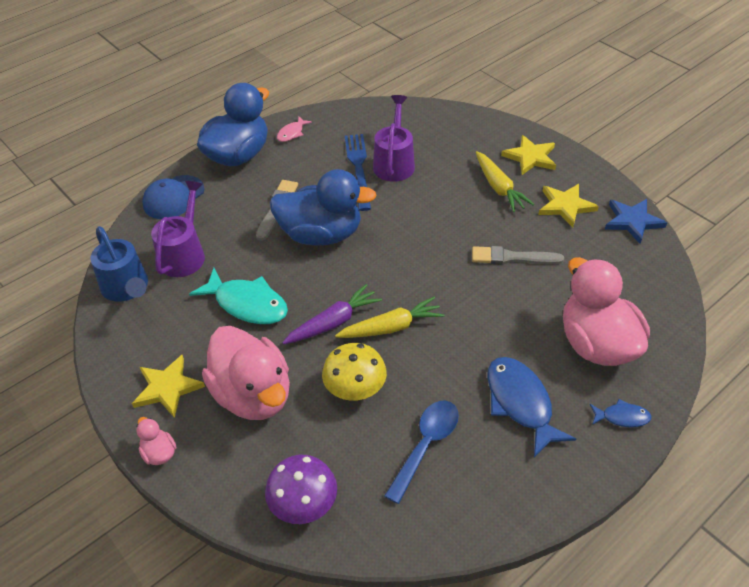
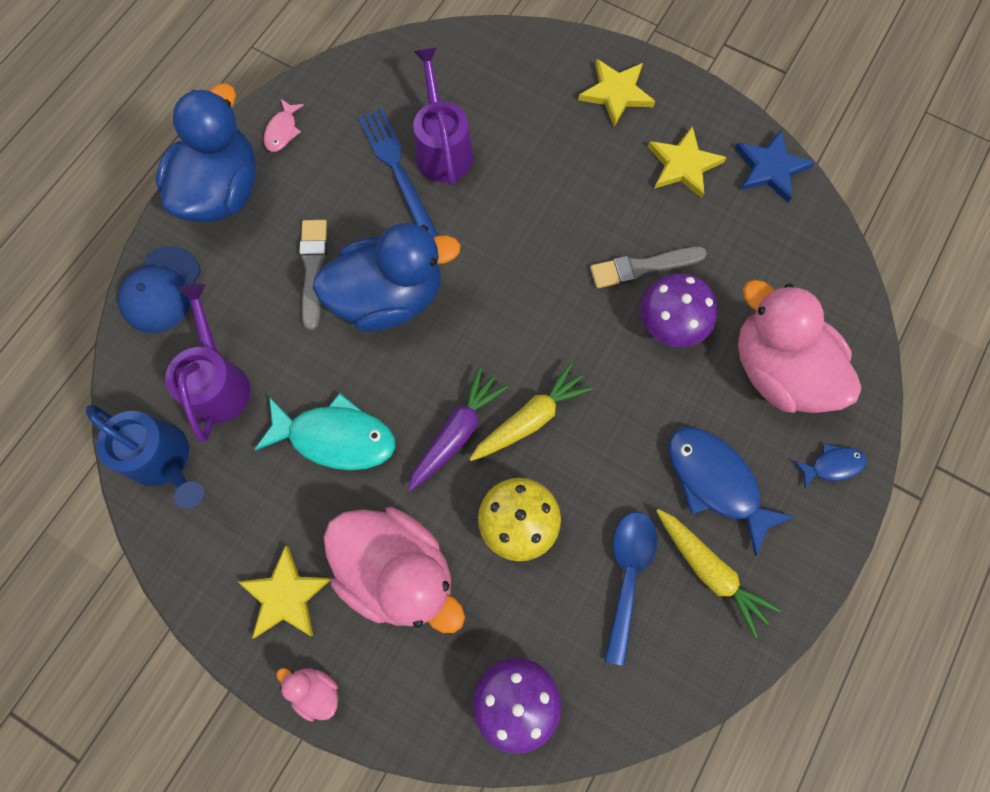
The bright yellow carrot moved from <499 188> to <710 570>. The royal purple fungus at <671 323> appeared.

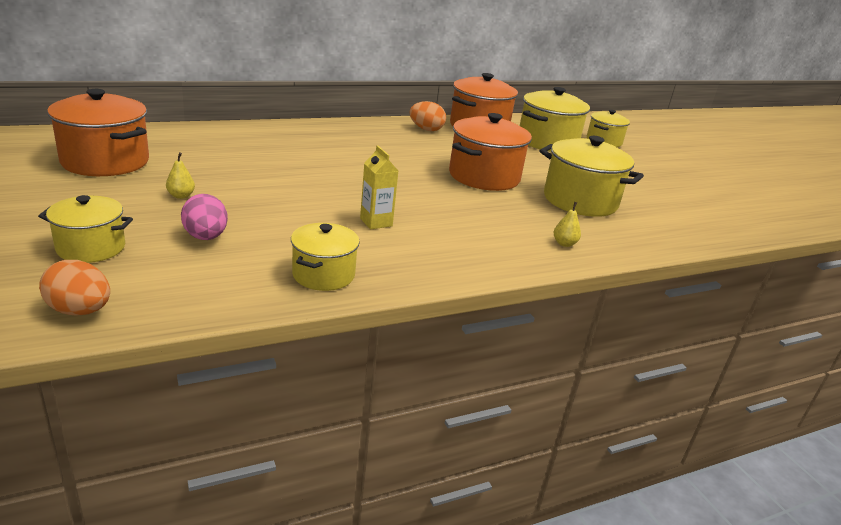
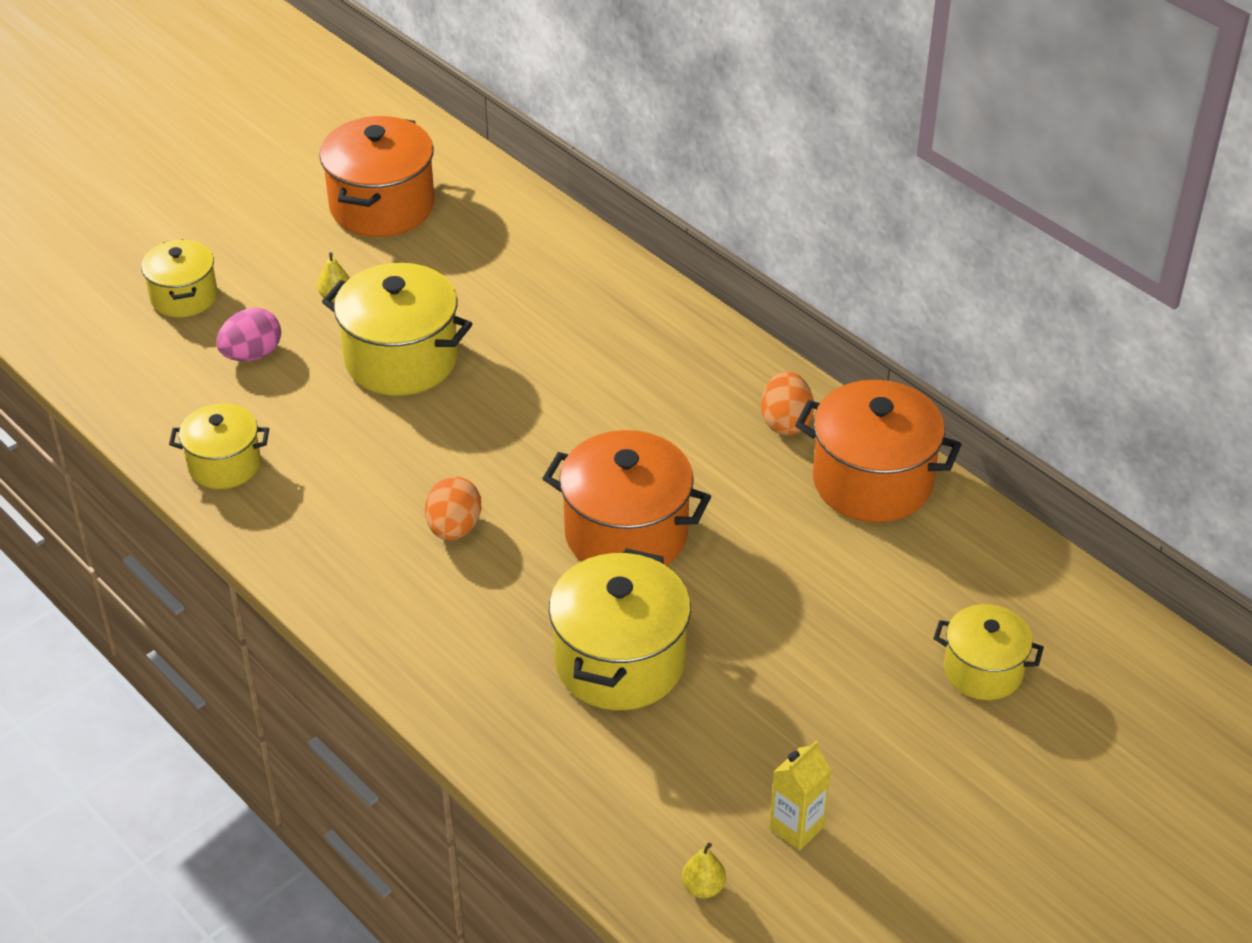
The bright yellow pot moved from <547 142> to <401 359>. The bright yellow juice carton moved from <376 222> to <796 827>. The bright yellow toy pear moved from <564 244> to <703 887>. The orange-coloured toy egg moved from <80 311> to <454 528>.

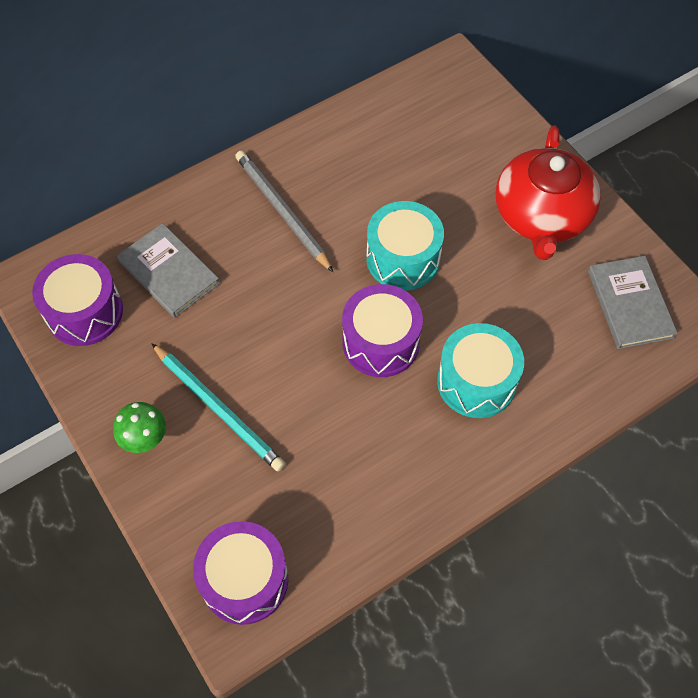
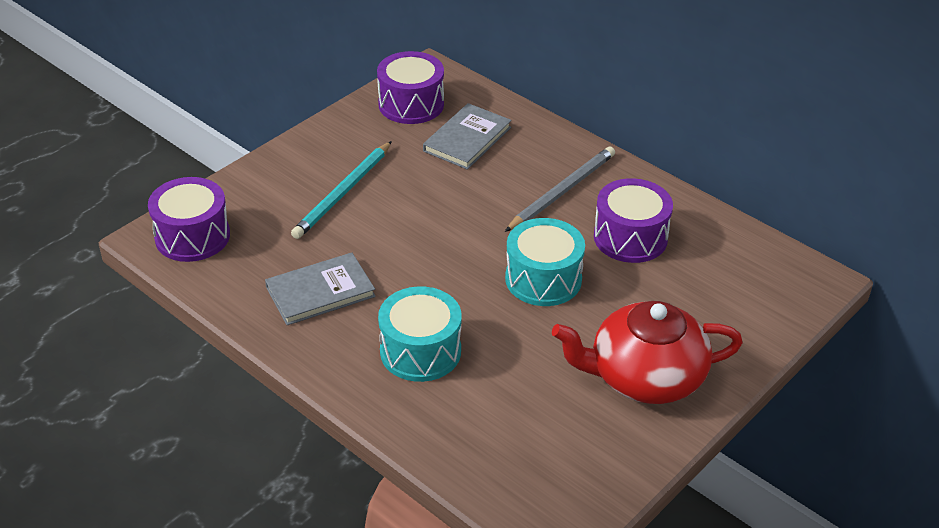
The ash-grey hardcover moved from <629 304> to <320 292>. The royal purple toy drum moved from <380 342> to <630 237>. The emerald fungus at <145 440> disappeared.

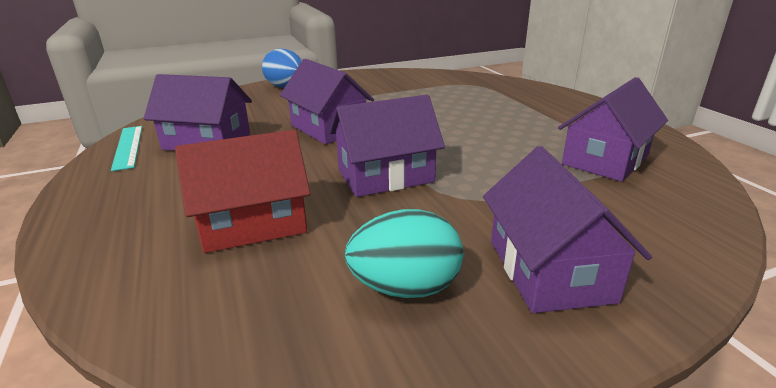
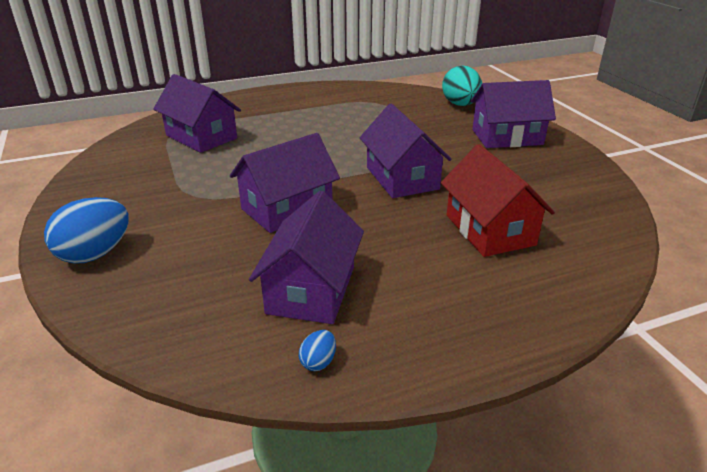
The royal purple house moved from <605 159> to <201 137>. The turquoise measuring stick at <128 147> was replaced by the cobalt toy egg at <318 362>. The turquoise toy egg moved from <405 288> to <460 105>.

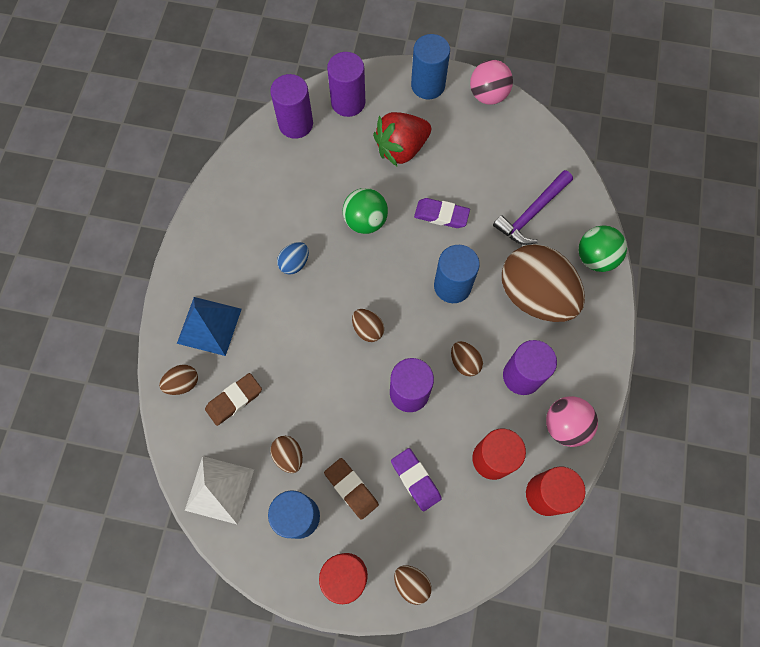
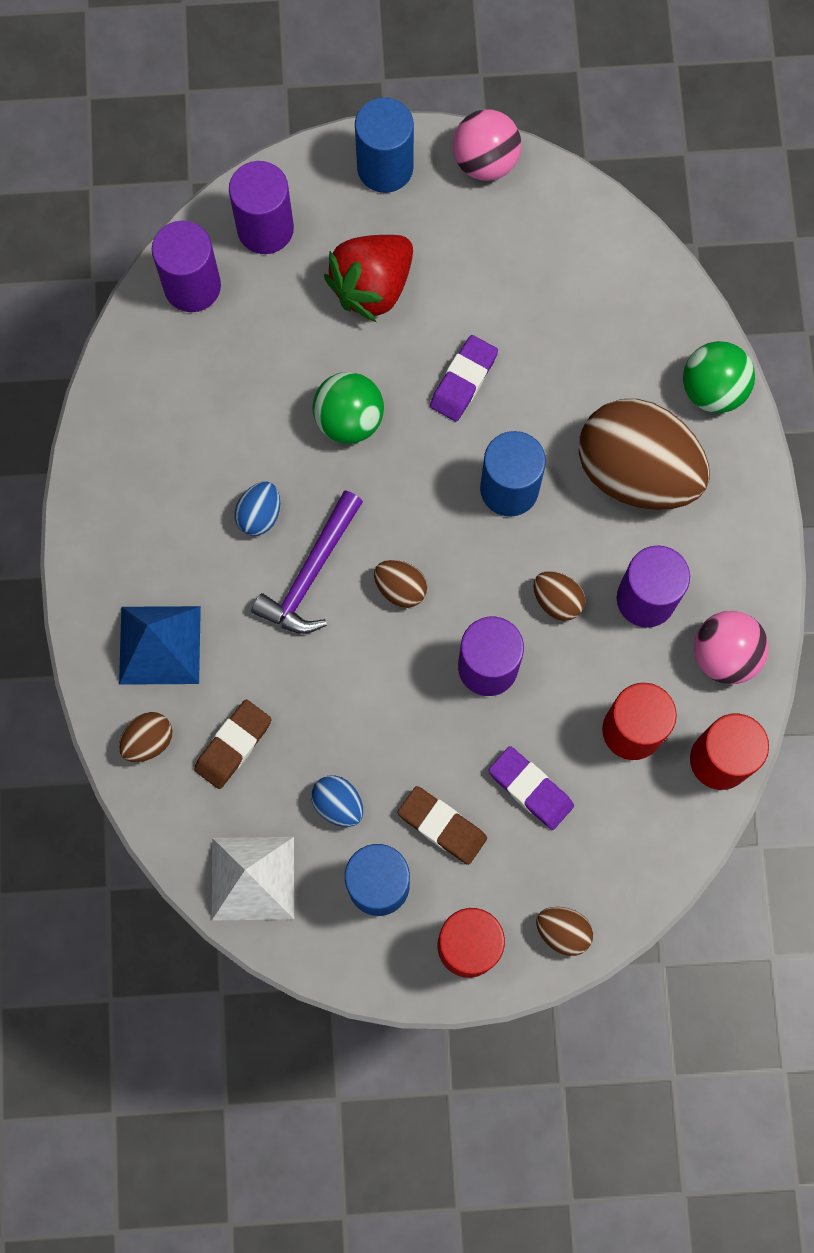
The royal purple hammer moved from <531 213> to <310 573>. The royal purple pencil eraser at <441 215> turned 60 degrees counterclockwise. The russet toy egg at <288 456> became the cobalt toy egg at <338 804>.

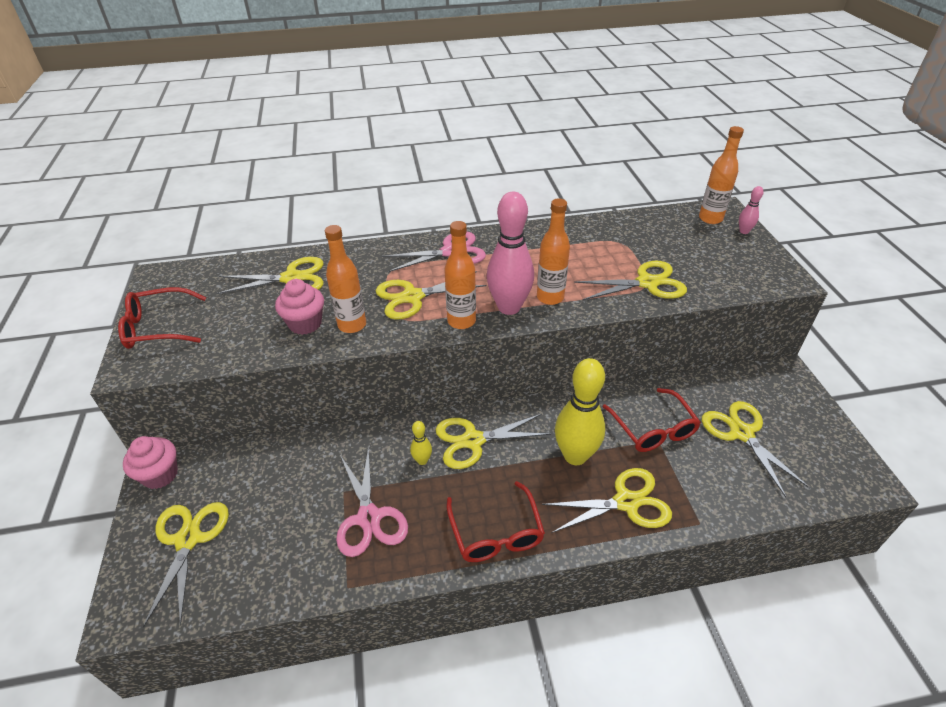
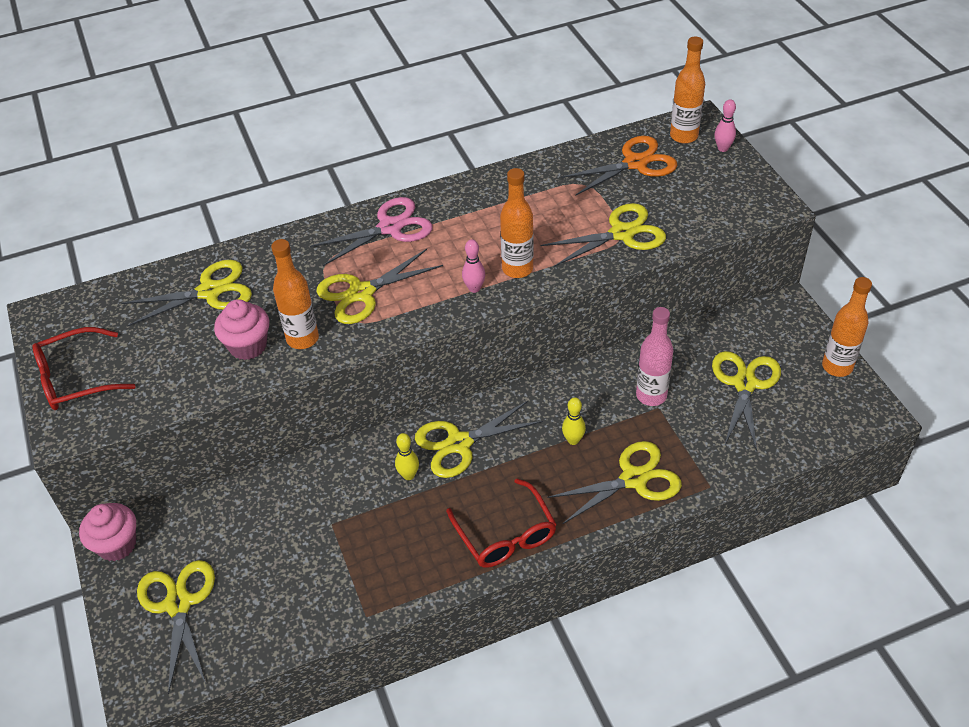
The pink skittle at <509 307> changed to 0.45 times the size. The orange-coloured drink bottle moved from <461 321> to <837 367>. The bright yellow skittle at <575 455> changed to 0.45 times the size. The scarlet eyeglasses at <653 428> was replaced by the pink drink bottle at <651 395>. The bright yellow pair of scissors at <742 433> turned 45 degrees clockwise. The pink pair of scissors at <369 518> disappeared. The orange-coloured pair of scissors at <635 163> appeared.

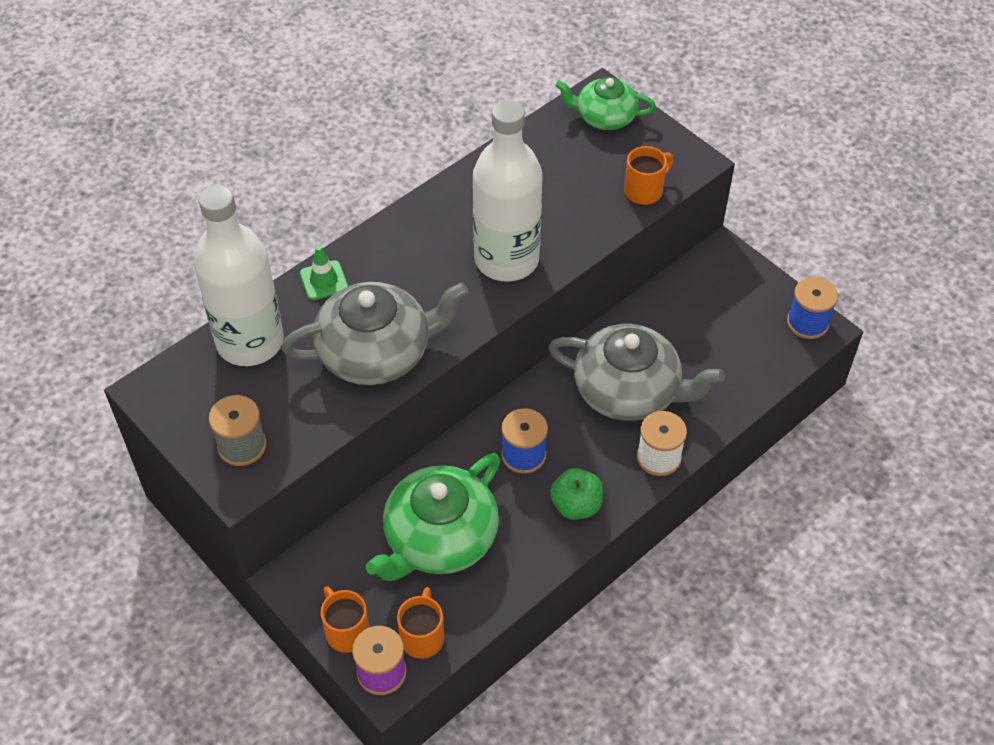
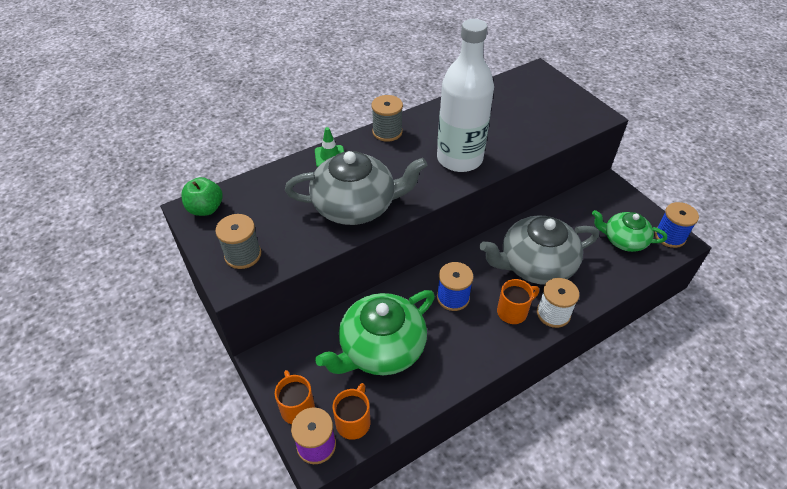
The emerald china teapot moved from <604 117> to <623 240>. The orange-coloured mug moved from <644 191> to <513 311>. The pure white drink bottle at <250 342> disappeared. The ash-grey china teapot at <629 391> turned 135 degrees clockwise. The emerald apple fruit moved from <576 505> to <206 209>. The ash-grey spool at <387 132> appeared.

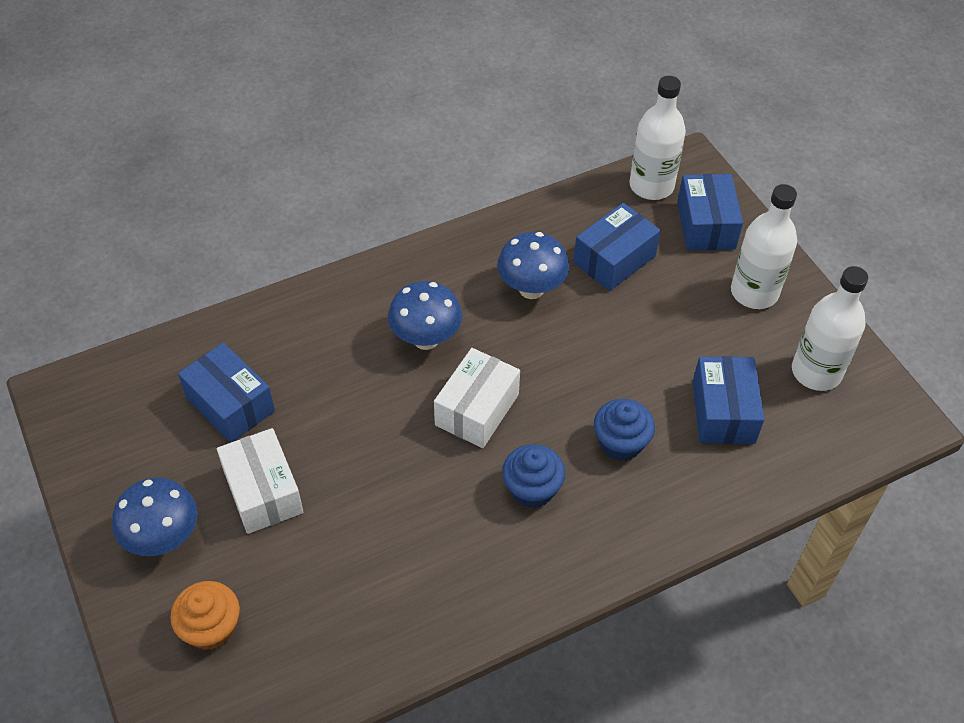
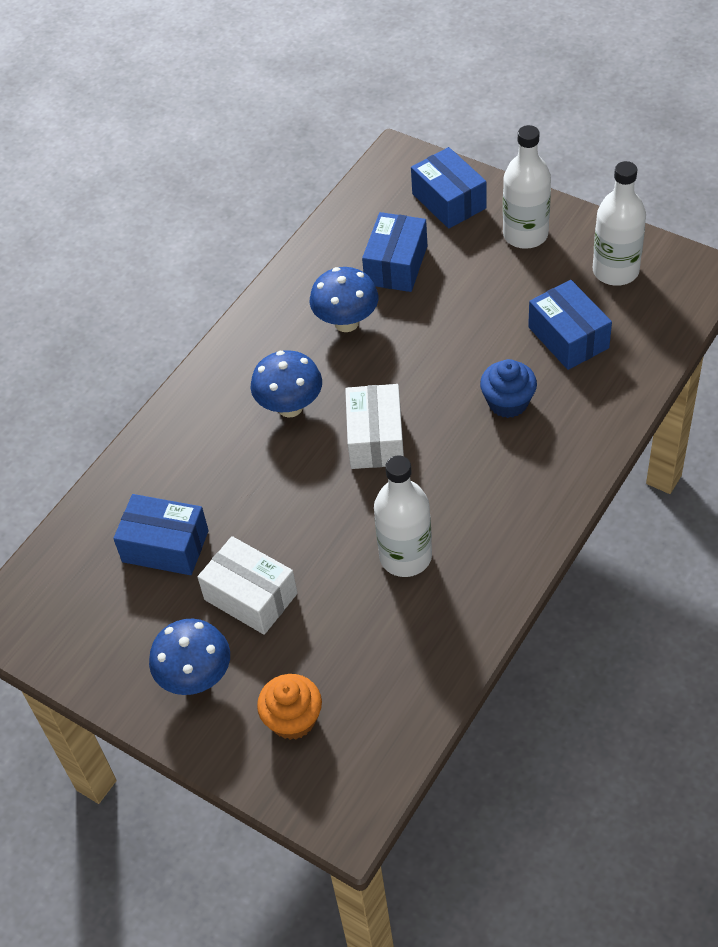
The pure white drink bottle moved from <651 186> to <405 556>. The cobalt fairy cake at <532 489> disappeared.

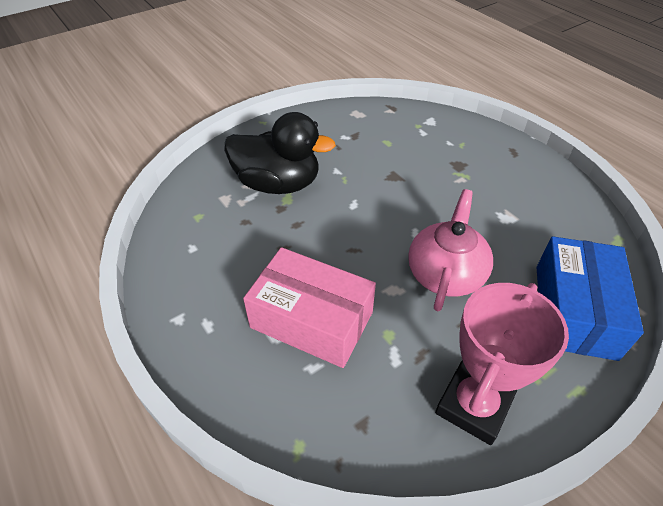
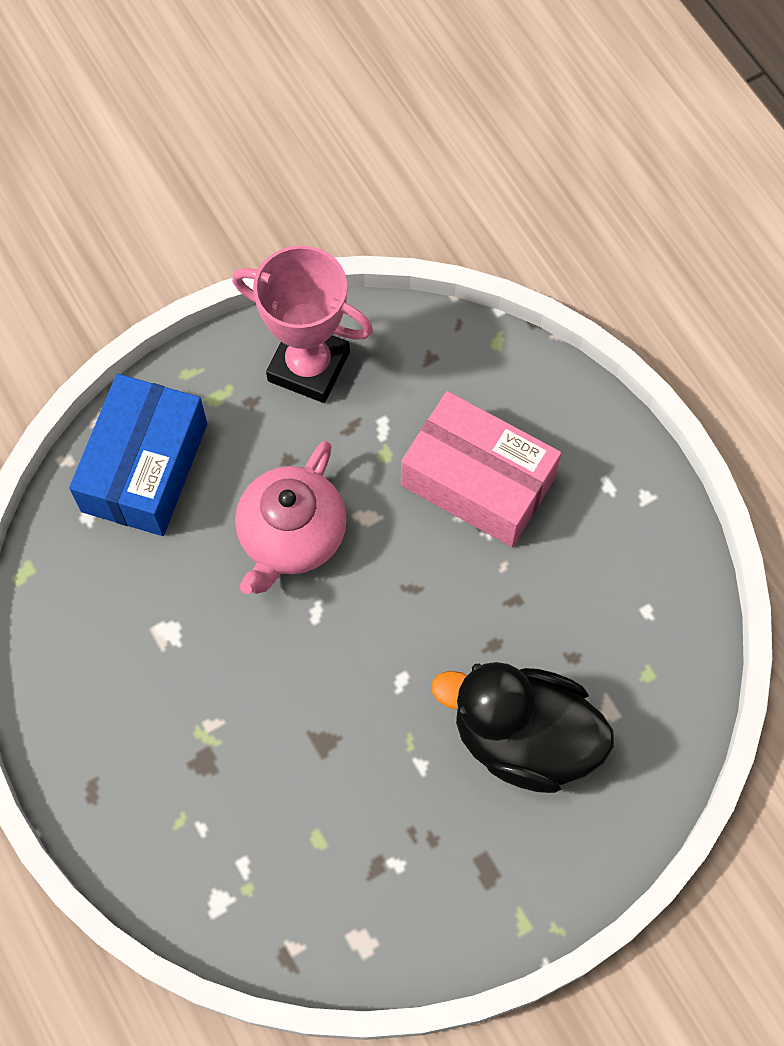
The pink award cup at <473 405> turned 75 degrees clockwise.

